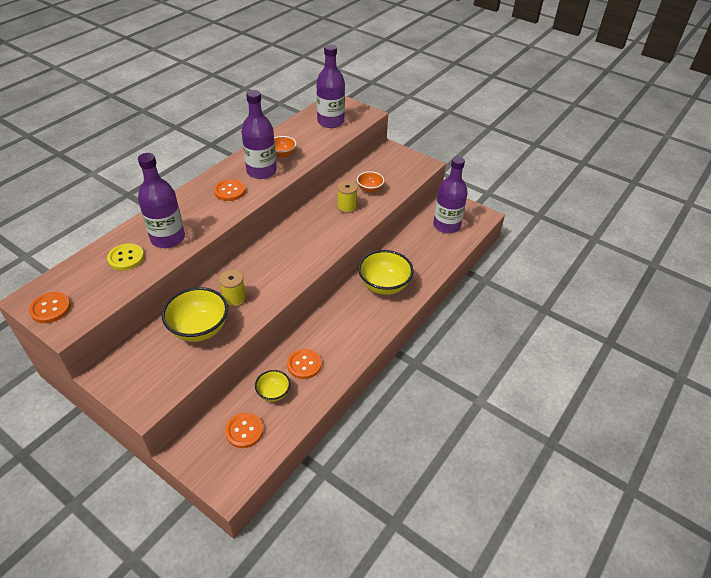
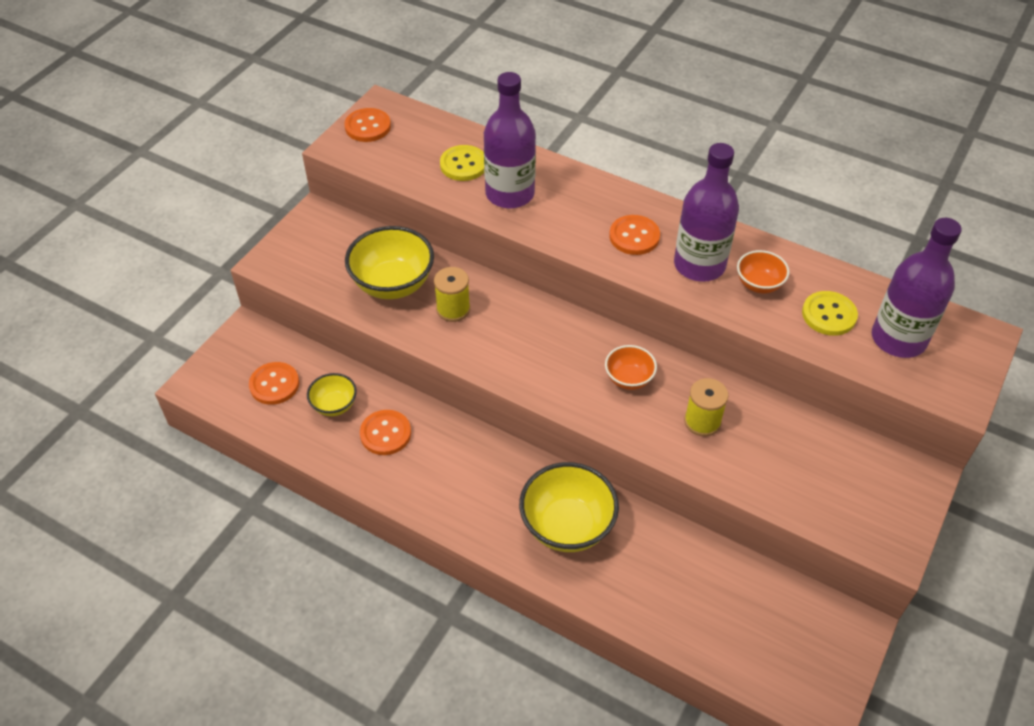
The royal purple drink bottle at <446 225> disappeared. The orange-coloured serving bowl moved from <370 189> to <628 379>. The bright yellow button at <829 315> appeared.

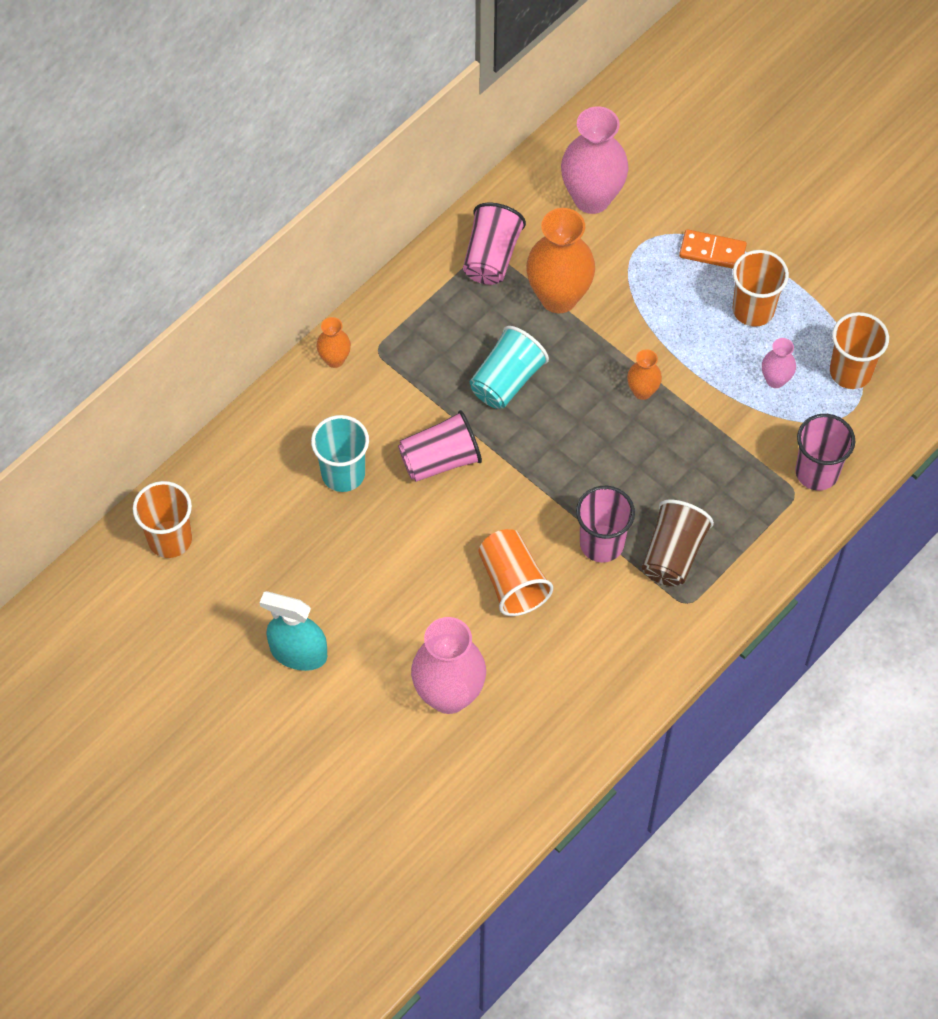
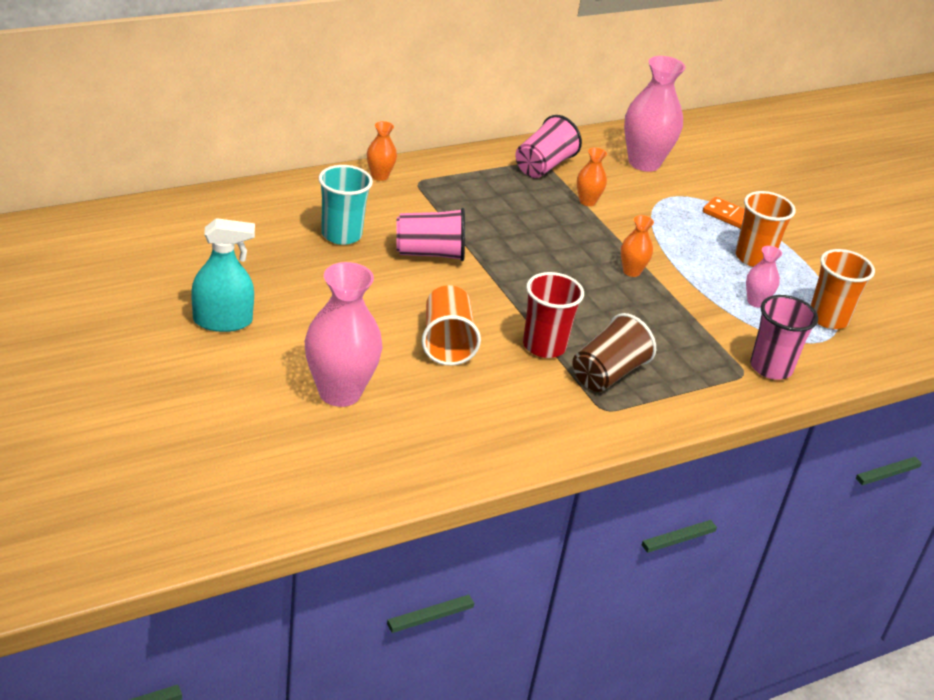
The orange-coloured tall vase at <558 297> changed to 0.50 times the size. The turquoise cup at <507 381> disappeared. The orange-coloured cup at <170 539> disappeared. The pink cup at <601 543> became the scarlet cup at <544 346>. The turquoise sprayer at <298 653> turned 135 degrees clockwise.

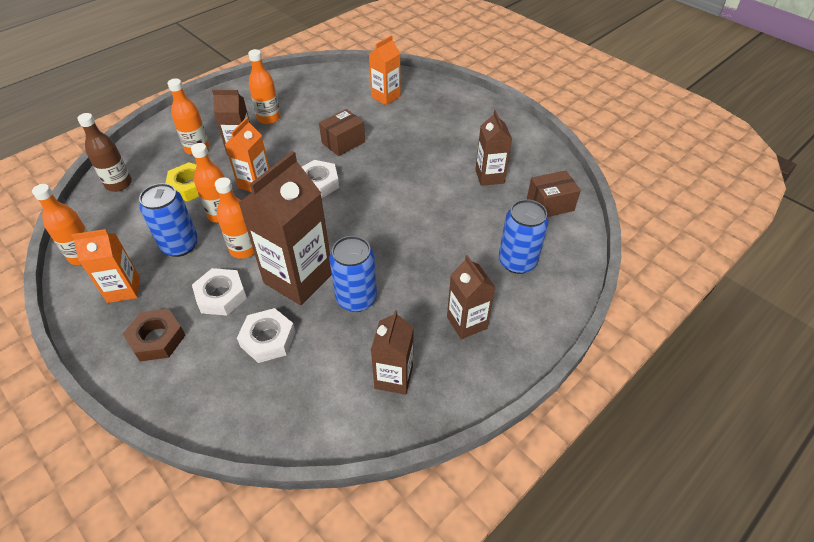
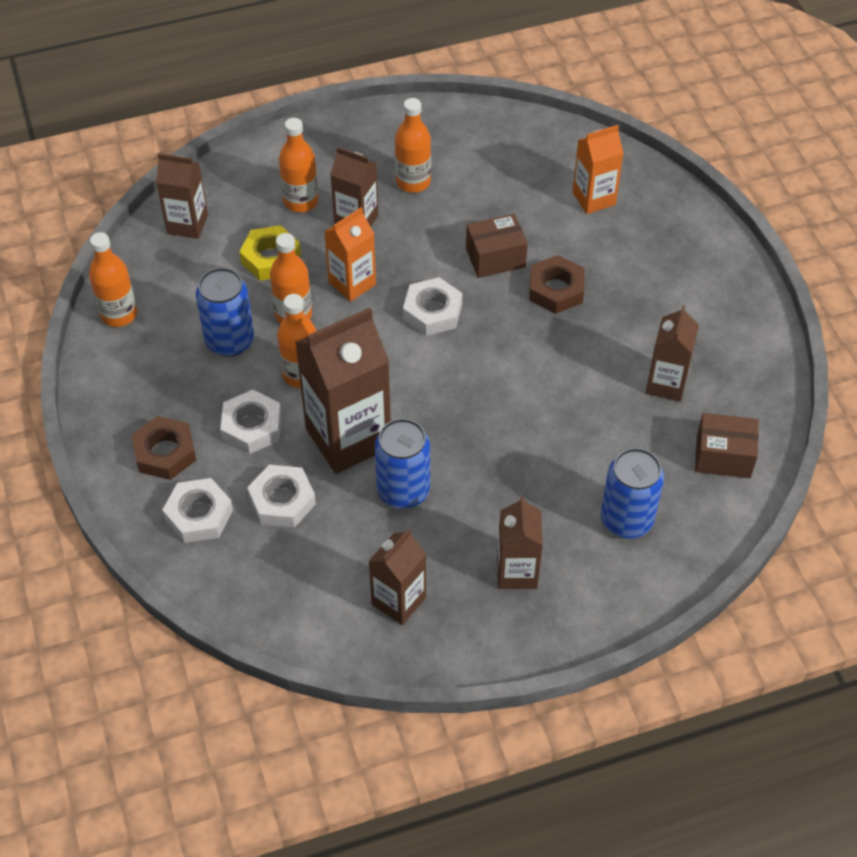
The russet drink bottle at <119 184> was replaced by the russet juice carton at <187 224>. The orange-coloured juice carton at <123 289> disappeared. The russet hex nut at <556 289> appeared. The pure white hex nut at <199 515> appeared.

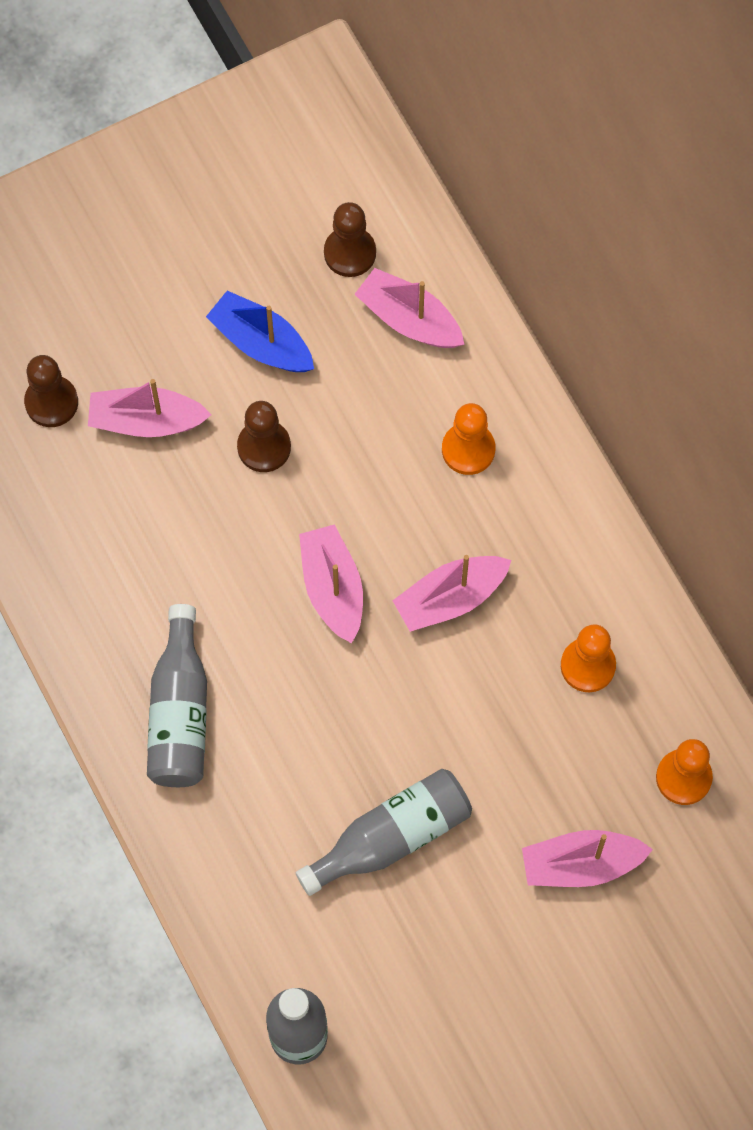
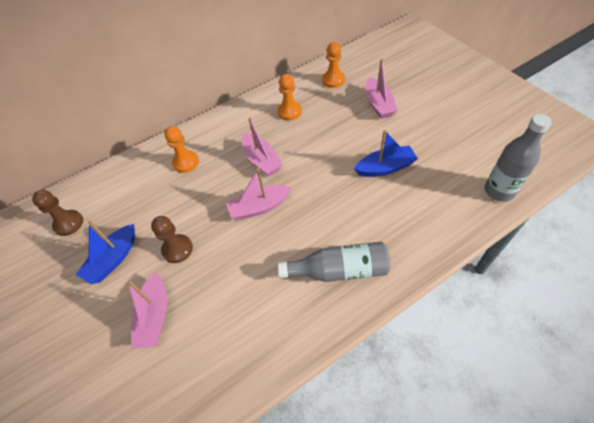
The pink sailboat at <409 319> disappeared. The russet pawn at <51 402> disappeared. The ash-grey drink bottle at <391 837> was replaced by the cobalt sailboat at <385 167>.

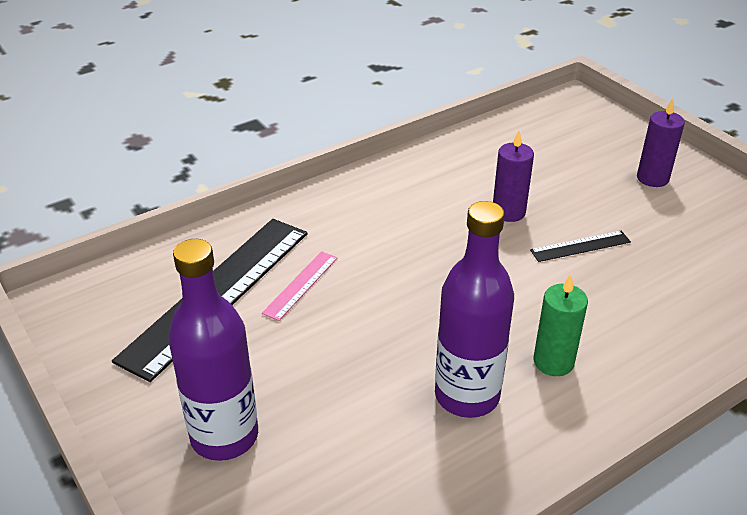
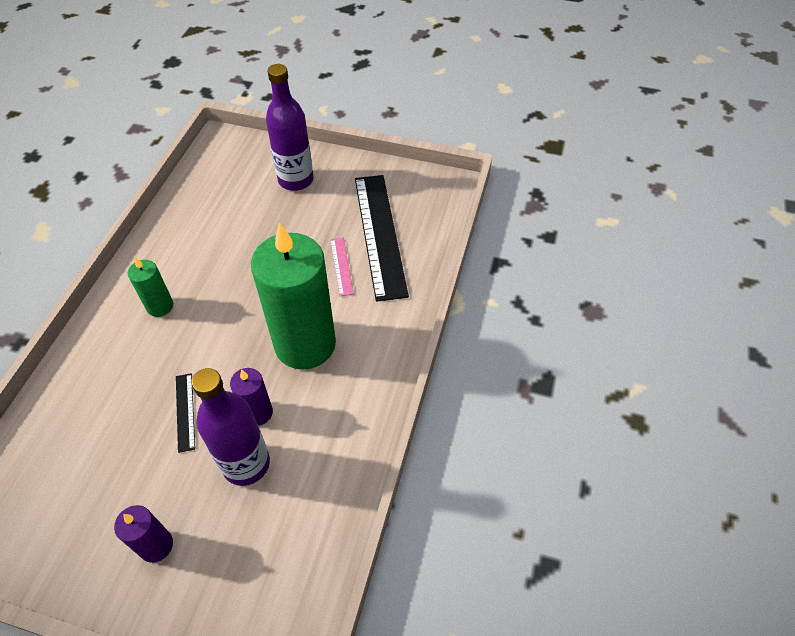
The royal purple drink bottle moved from <467 396> to <246 464>. The jet-black measuring stick at <580 246> turned 45 degrees counterclockwise. The emerald pillar candle at <305 344> appeared.

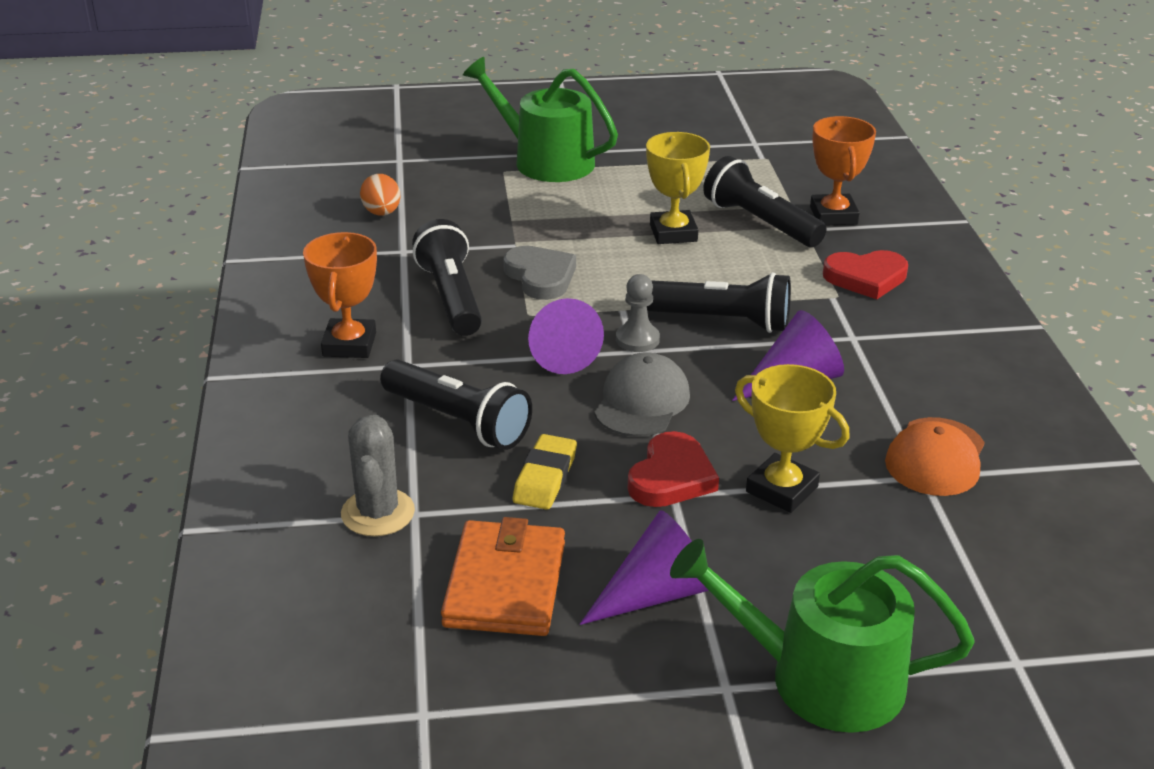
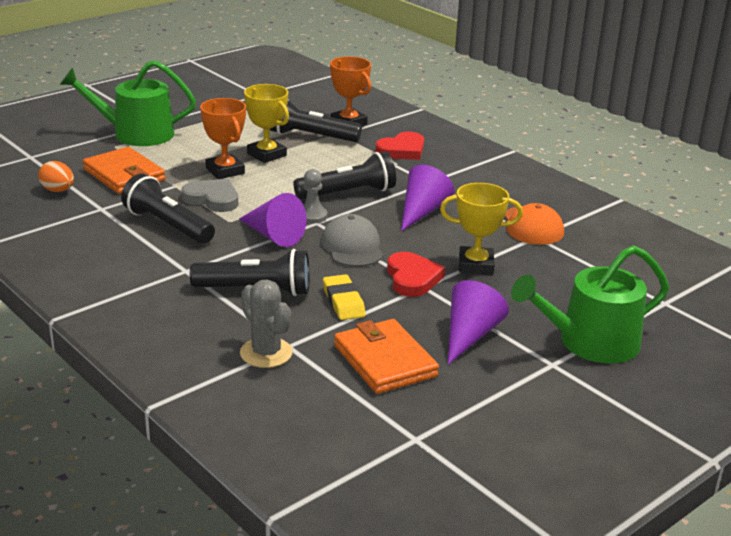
The orange-coloured award cup moved from <349 344> to <225 171>. The orange-coloured billfold at <124 175> appeared.

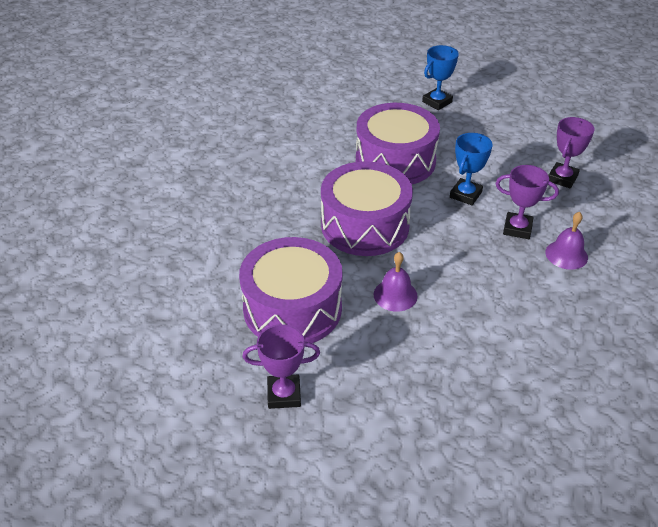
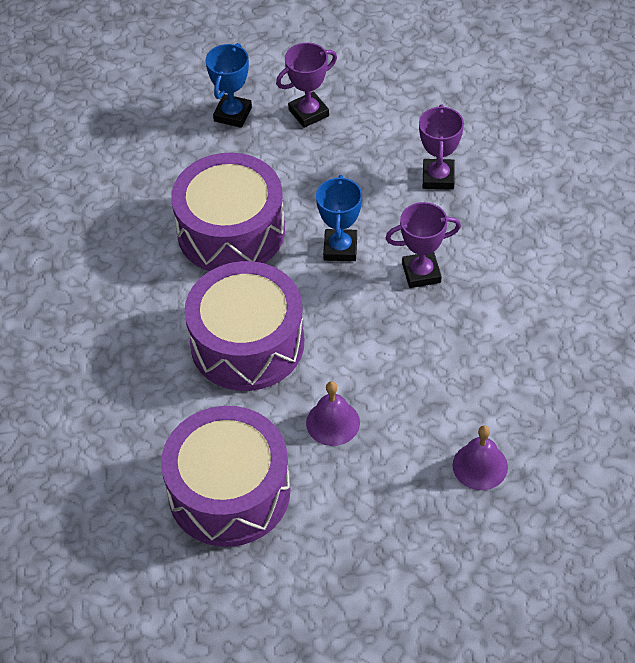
The royal purple hand bell moved from <566 254> to <480 466>. The royal purple award cup moved from <284 394> to <308 113>.

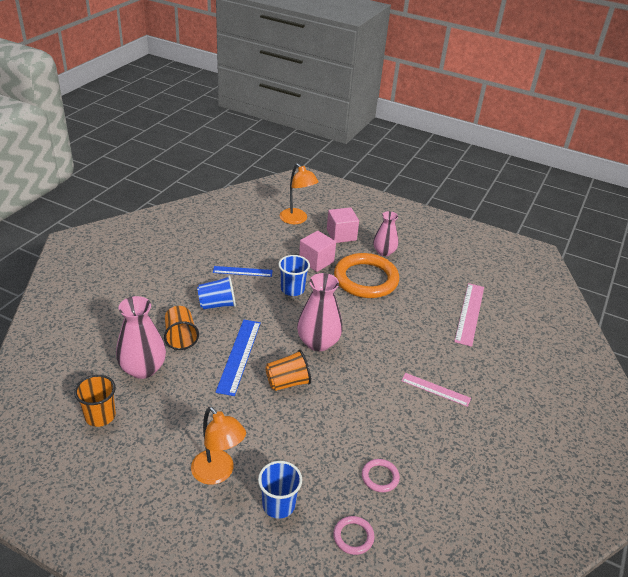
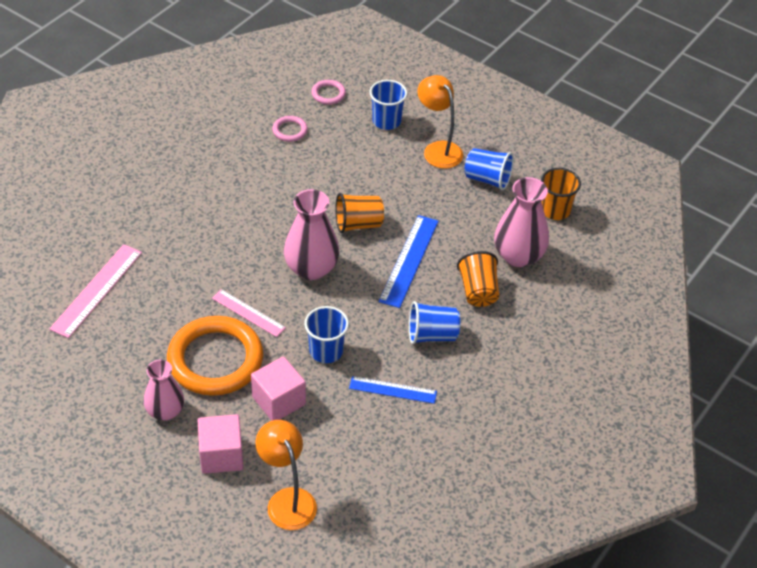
The pink measuring stick moved from <435 389> to <248 313>. The cobalt cup at <487 179> appeared.

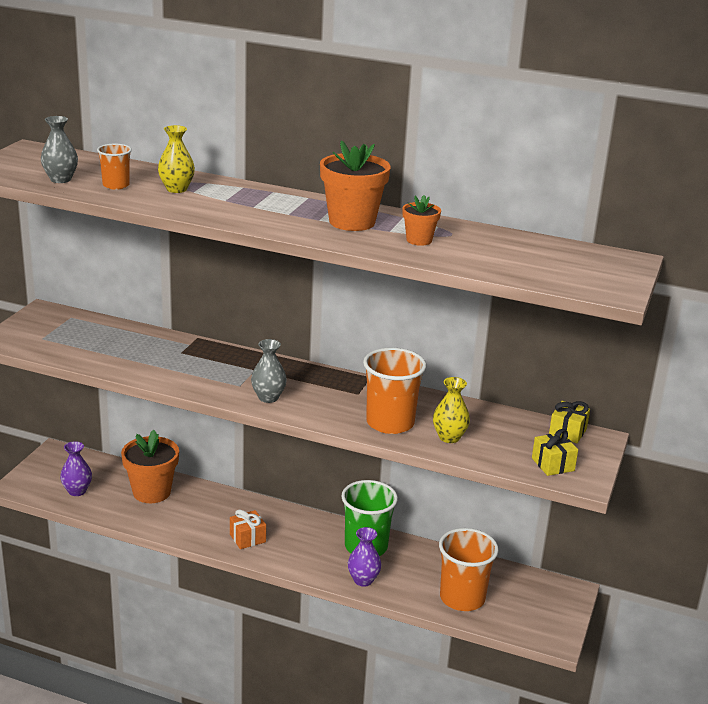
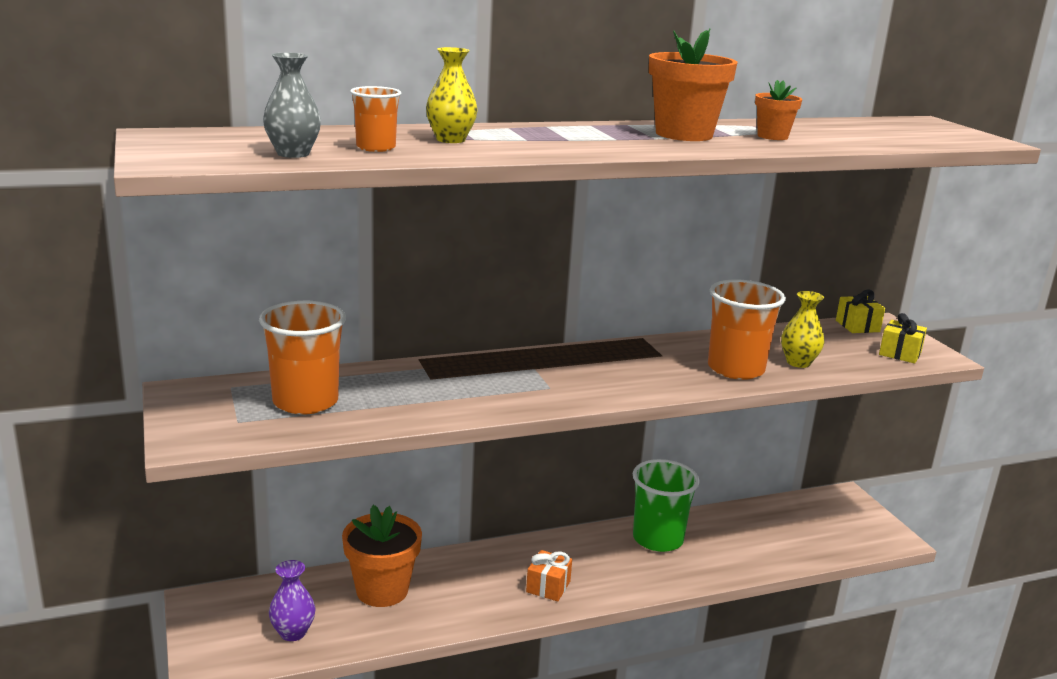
The ash-grey tall vase at <268 397> disappeared. The royal purple tall vase at <363 580> disappeared. The orange-coloured cup moved from <462 598> to <305 402>.

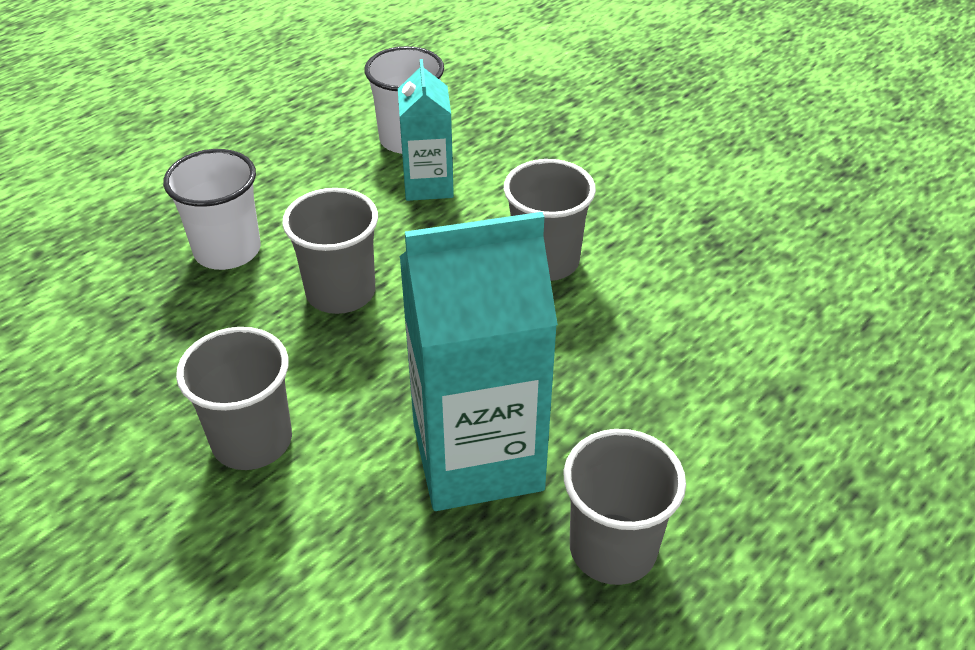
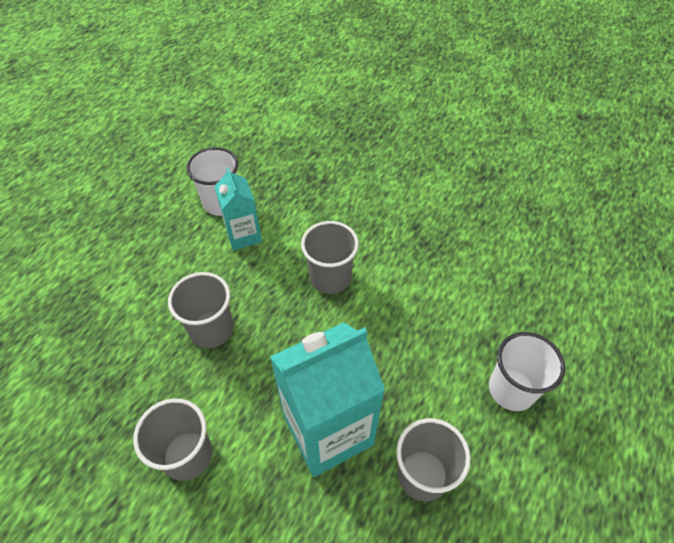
The pure white cup moved from <227 250> to <511 389>.

